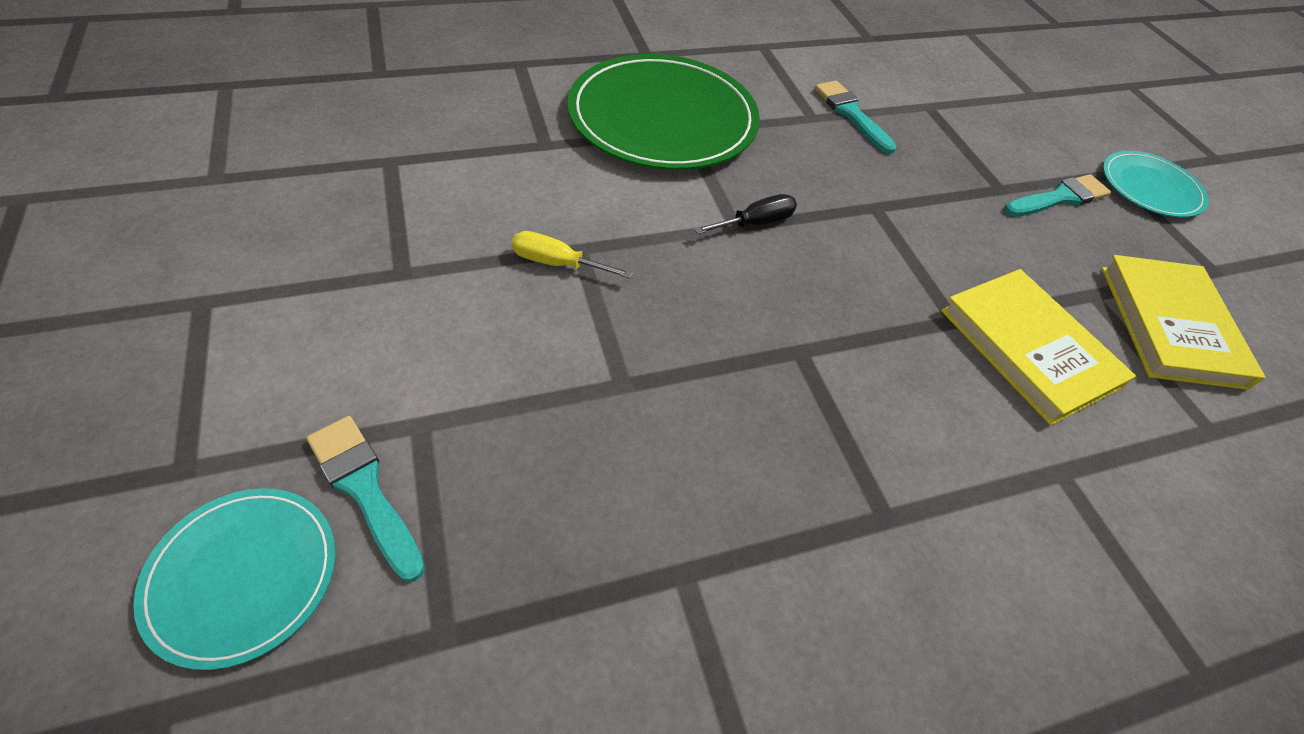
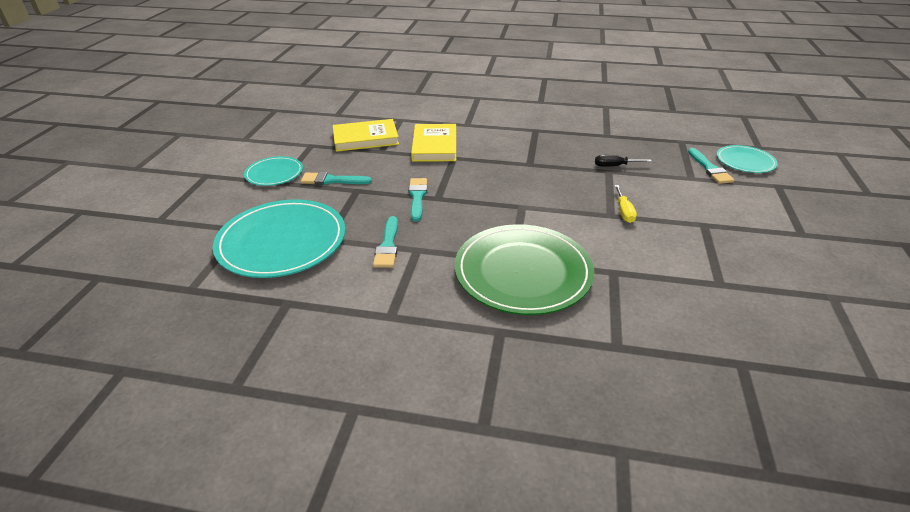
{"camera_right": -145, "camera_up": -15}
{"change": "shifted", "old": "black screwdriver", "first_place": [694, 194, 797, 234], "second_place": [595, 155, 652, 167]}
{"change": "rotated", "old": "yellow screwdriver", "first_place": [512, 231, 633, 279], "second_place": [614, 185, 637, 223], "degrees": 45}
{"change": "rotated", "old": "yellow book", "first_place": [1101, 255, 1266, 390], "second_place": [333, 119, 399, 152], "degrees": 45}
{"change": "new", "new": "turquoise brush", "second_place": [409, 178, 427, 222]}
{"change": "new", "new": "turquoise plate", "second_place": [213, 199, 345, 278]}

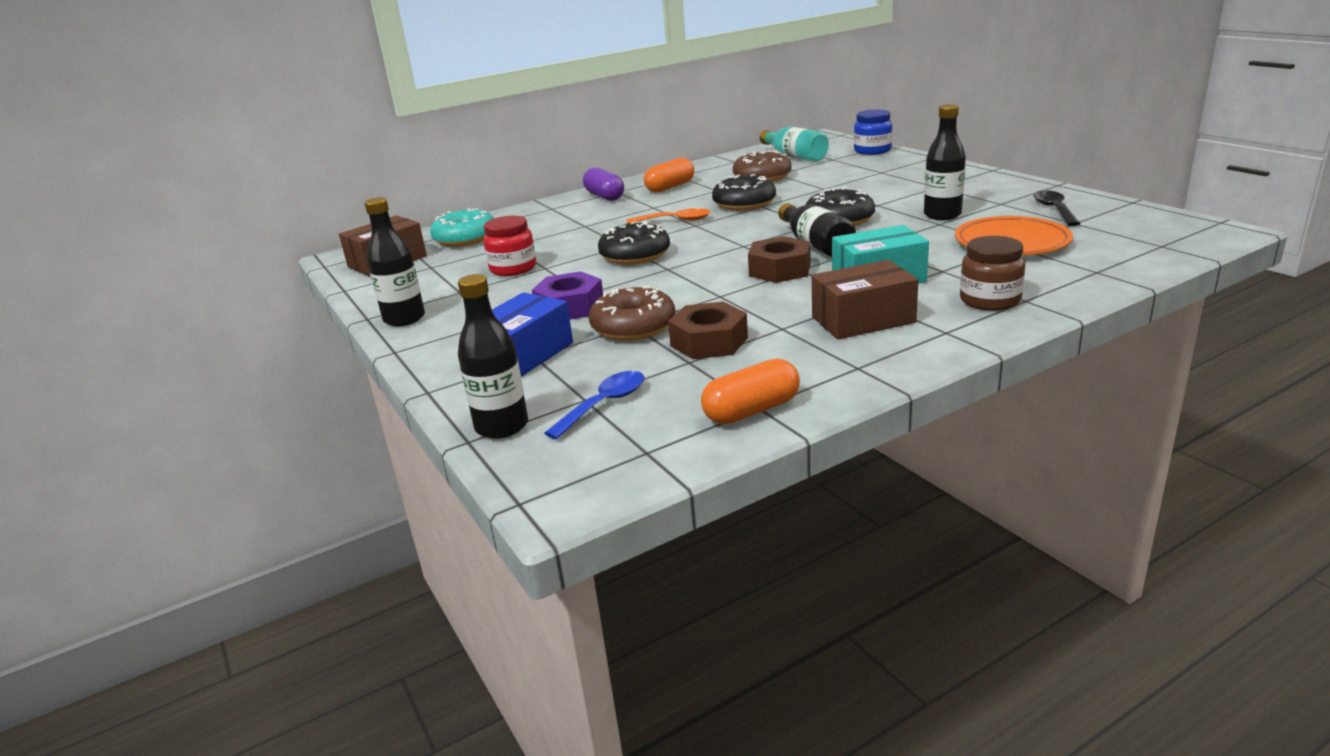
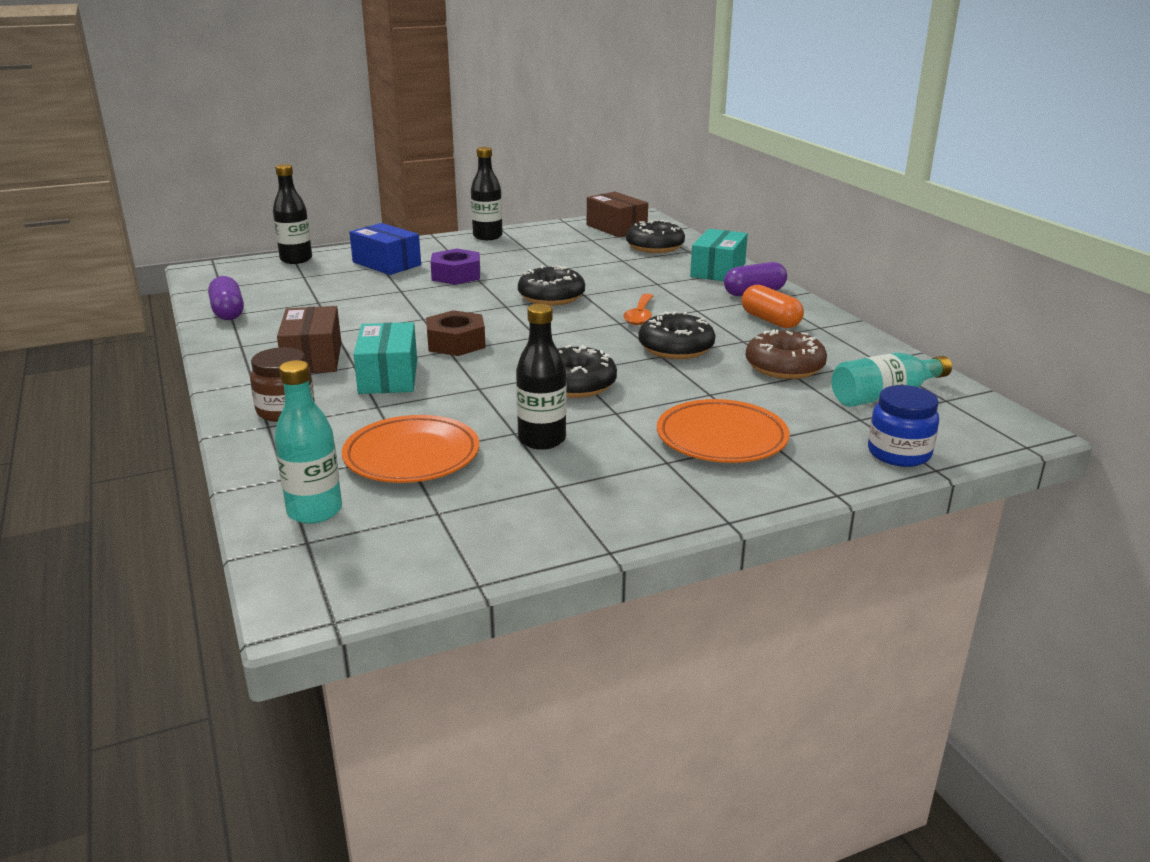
{"camera_right": 95, "camera_up": 0}
{"change": "gone", "old": "black spoon", "first_place": [1034, 190, 1081, 226]}
{"change": "gone", "old": "black bottle", "first_place": [778, 203, 856, 257]}
{"change": "repainted", "old": "turquoise donut", "new": "black donut", "first_place": [430, 208, 494, 247], "second_place": [626, 220, 685, 253]}
{"change": "gone", "old": "red jar", "first_place": [483, 216, 536, 276]}
{"change": "gone", "old": "brown donut", "first_place": [589, 286, 676, 341]}
{"change": "gone", "old": "brown nut", "first_place": [668, 302, 748, 359]}
{"change": "repainted", "old": "orange capsule", "new": "purple capsule", "first_place": [701, 358, 800, 424], "second_place": [208, 276, 244, 320]}
{"change": "gone", "old": "blue spoon", "first_place": [545, 371, 644, 439]}
{"change": "new", "new": "turquoise box", "second_place": [690, 229, 748, 281]}
{"change": "new", "new": "turquoise bottle", "second_place": [274, 360, 342, 524]}
{"change": "new", "new": "orange plate", "second_place": [657, 399, 790, 463]}

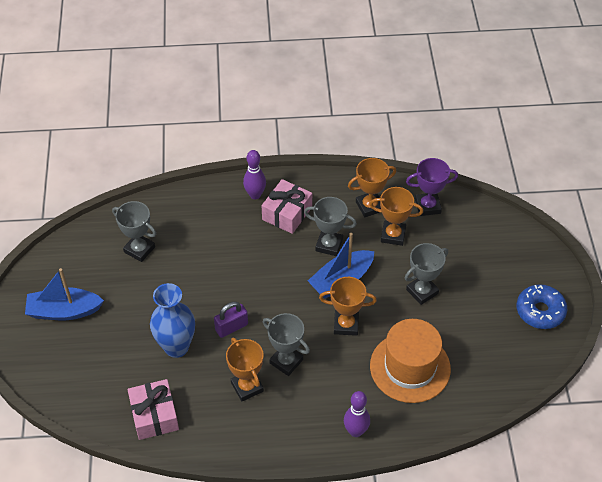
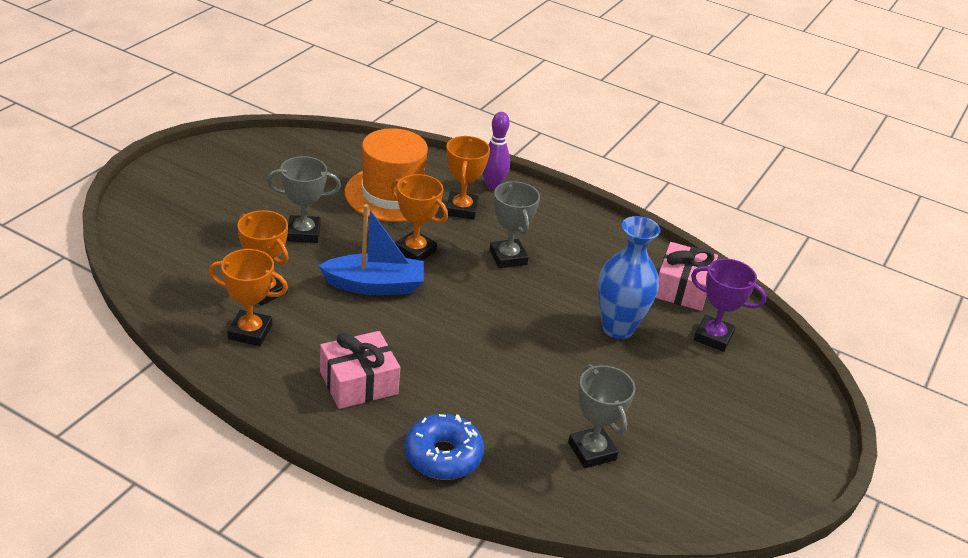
{"camera_right": -150, "camera_up": -15}
{"change": "gone", "old": "purple bowling pin", "first_place": [243, 150, 266, 199]}
{"change": "shifted", "old": "purple trophy", "first_place": [406, 158, 458, 216], "second_place": [691, 259, 767, 352]}
{"change": "gone", "old": "grey trophy", "first_place": [304, 197, 357, 256]}
{"change": "gone", "old": "blue boat", "first_place": [25, 268, 104, 320]}
{"change": "shifted", "old": "blue donut", "first_place": [516, 284, 567, 329], "second_place": [404, 414, 484, 480]}
{"change": "gone", "old": "purple padlock", "first_place": [214, 302, 248, 338]}
{"change": "shifted", "old": "orange trophy", "first_place": [226, 338, 264, 402], "second_place": [446, 136, 490, 220]}

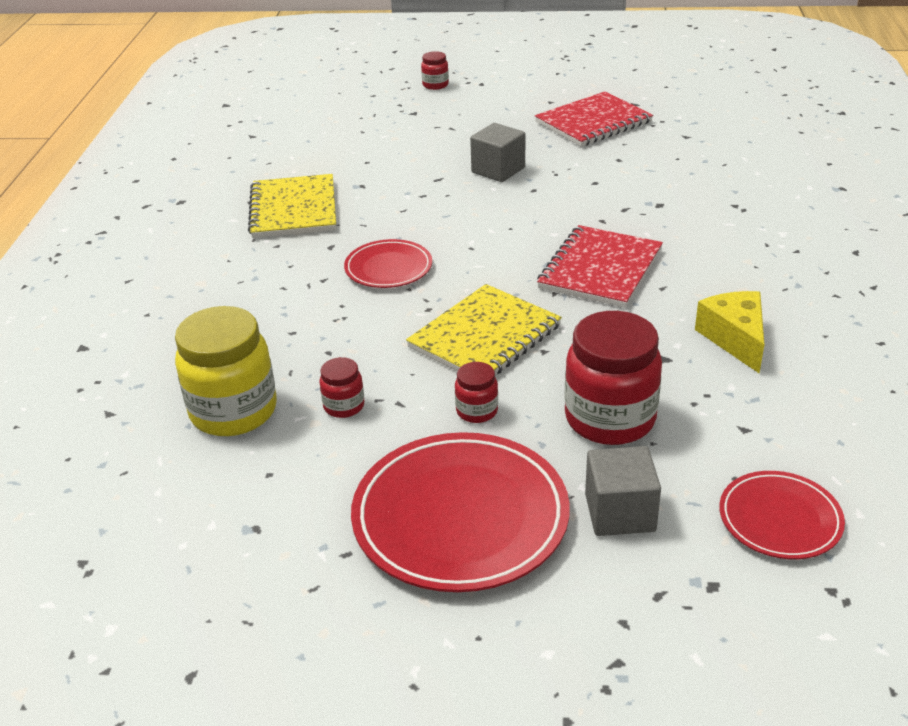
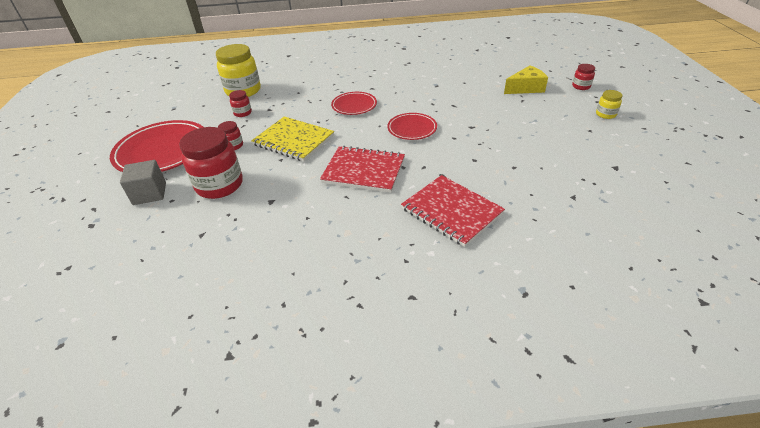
{"camera_right": 80, "camera_up": 5}
{"change": "shifted", "old": "red notebook", "first_place": [535, 91, 653, 147], "second_place": [401, 175, 505, 247]}
{"change": "gone", "old": "grey cube", "first_place": [470, 123, 525, 182]}
{"change": "gone", "old": "yellow notebook", "first_place": [248, 174, 336, 238]}
{"change": "shifted", "old": "yellow cheese", "first_place": [695, 291, 764, 374], "second_place": [504, 65, 548, 94]}
{"change": "shifted", "old": "red plate", "first_place": [719, 471, 845, 559], "second_place": [387, 113, 437, 140]}
{"change": "new", "new": "yellow jar", "second_place": [596, 90, 623, 119]}

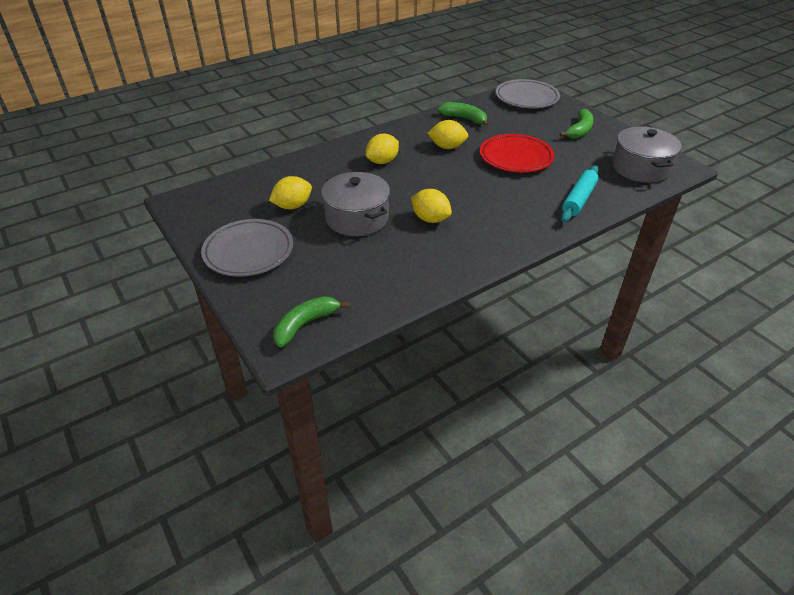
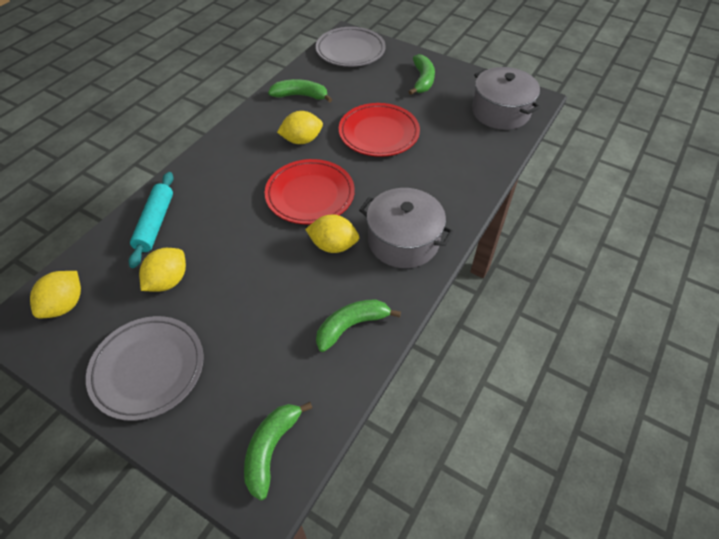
{"camera_right": -25, "camera_up": 10}
{"change": "shifted", "old": "yellow lemon", "first_place": [366, 134, 399, 164], "second_place": [30, 271, 81, 318]}
{"change": "shifted", "old": "turquoise rolling pin", "first_place": [561, 165, 599, 222], "second_place": [128, 172, 173, 268]}
{"change": "shifted", "old": "grey pot", "first_place": [321, 172, 390, 236], "second_place": [359, 188, 454, 268]}
{"change": "new", "new": "red plate", "second_place": [265, 159, 355, 224]}
{"change": "new", "new": "green banana", "second_place": [316, 299, 401, 352]}

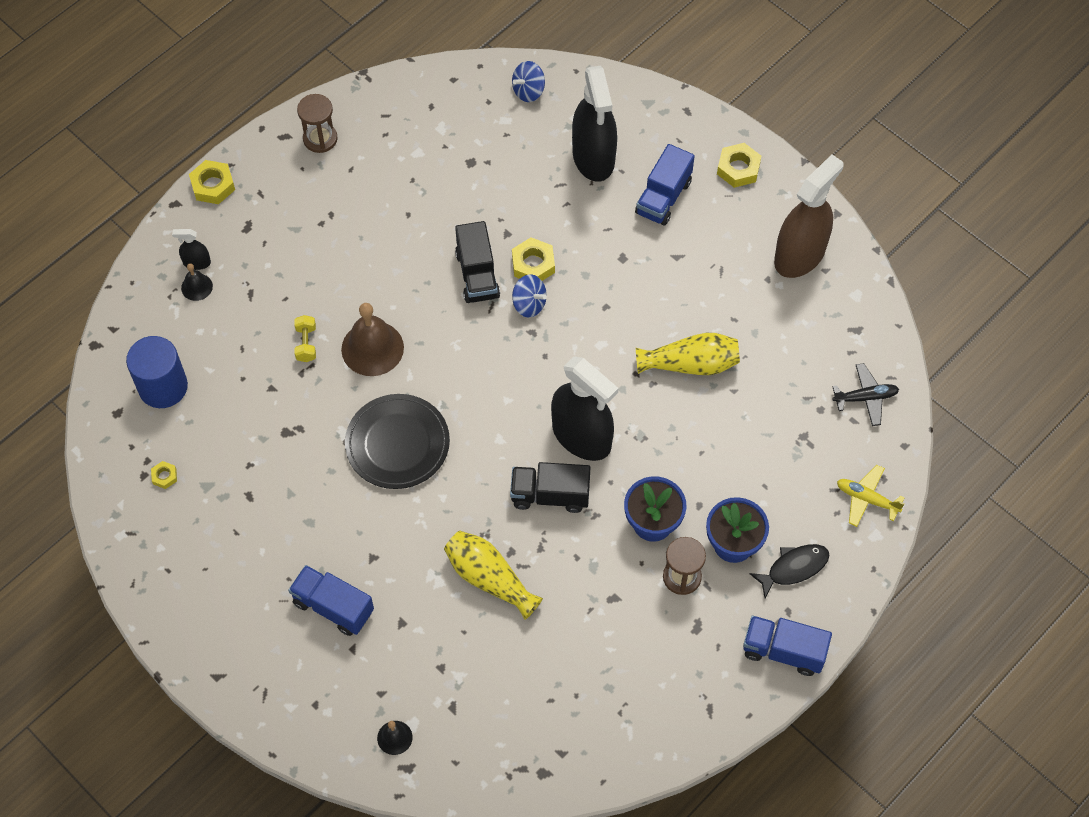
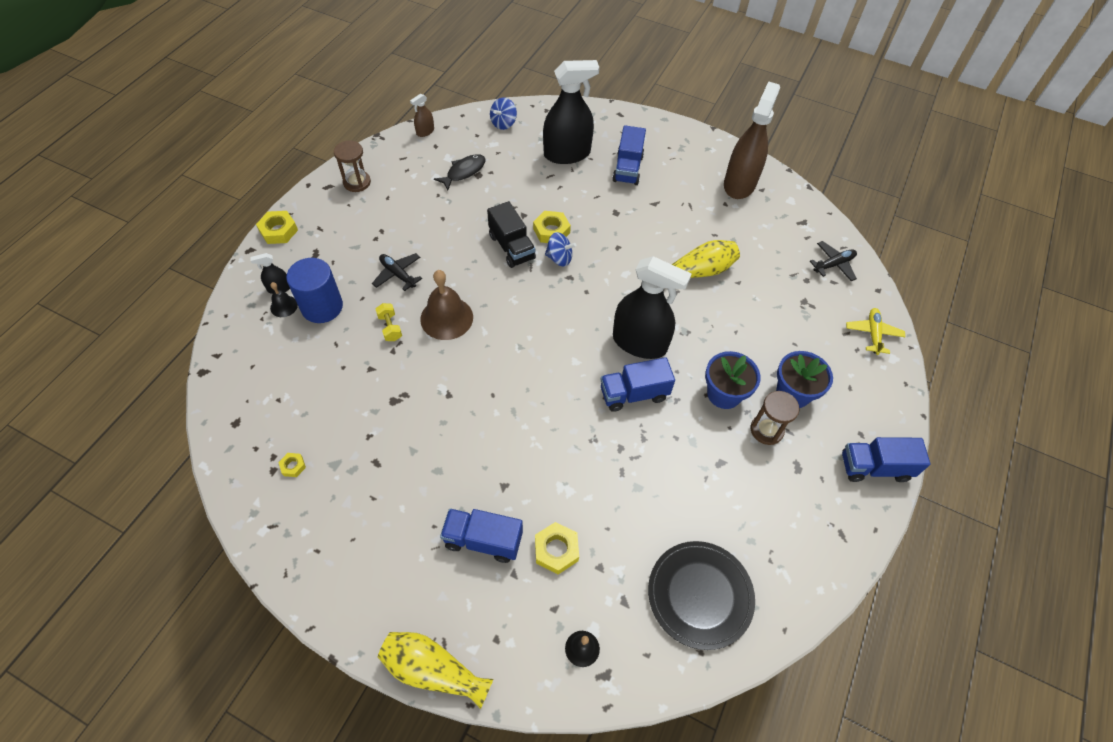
{"camera_right": -20, "camera_up": -5}
{"change": "rotated", "old": "black spray bottle", "first_place": [572, 66, 617, 182], "second_place": [543, 60, 599, 164], "degrees": -75}
{"change": "shifted", "old": "yellow nut", "first_place": [717, 143, 761, 188], "second_place": [535, 522, 579, 574]}
{"change": "shifted", "old": "blue cylinder", "first_place": [126, 336, 188, 408], "second_place": [286, 258, 343, 323]}
{"change": "shifted", "old": "black plate", "first_place": [345, 394, 450, 489], "second_place": [648, 541, 755, 650]}
{"change": "repainted", "old": "black truck", "new": "blue truck", "first_place": [510, 462, 591, 513], "second_place": [600, 357, 675, 412]}
{"change": "rotated", "old": "yellow plane", "first_place": [837, 465, 905, 527], "second_place": [846, 308, 905, 355], "degrees": 90}
{"change": "shifted", "old": "yellow vase", "first_place": [444, 531, 543, 620], "second_place": [378, 632, 493, 709]}
{"change": "shifted", "old": "black fish", "first_place": [749, 544, 830, 598], "second_place": [434, 154, 486, 190]}
{"change": "new", "new": "brown spray bottle", "second_place": [410, 93, 434, 137]}
{"change": "new", "new": "black plane", "second_place": [372, 253, 422, 291]}

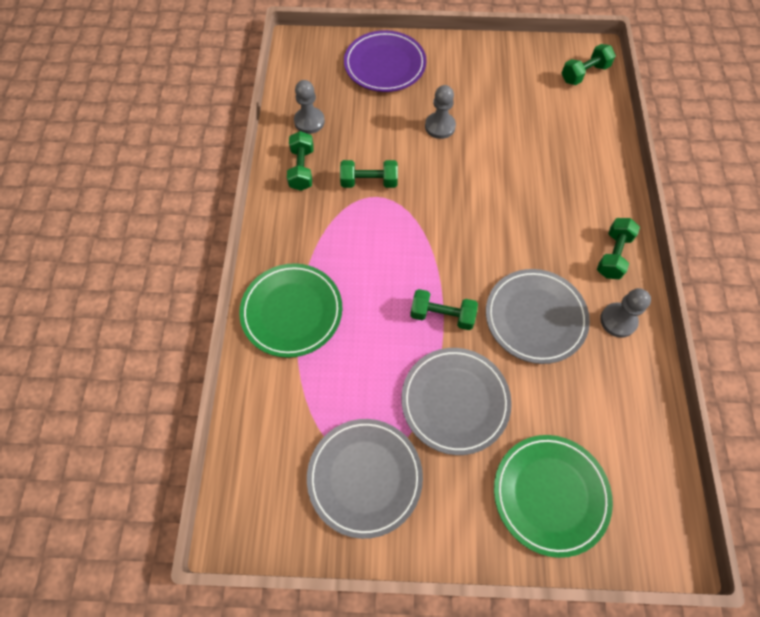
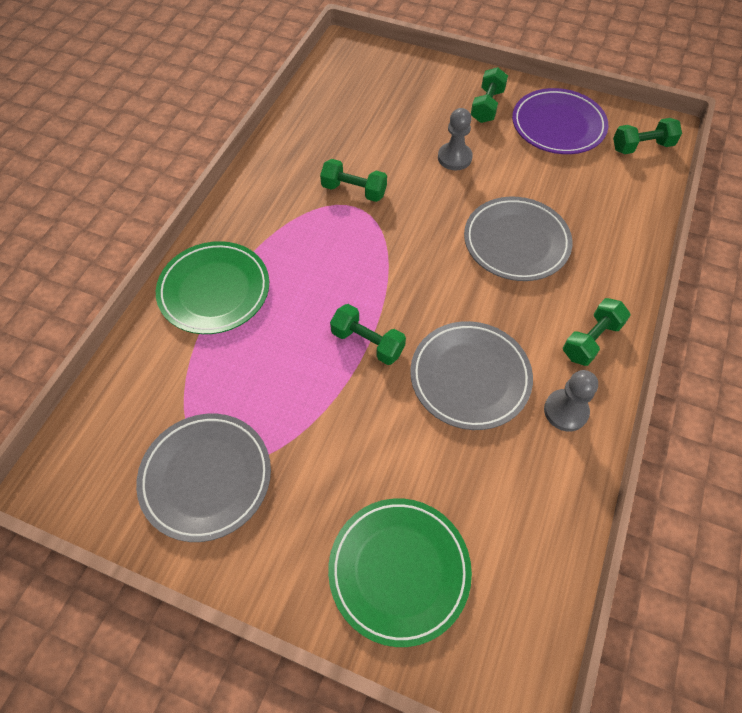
{"camera_right": 20, "camera_up": -5}
{"change": "shifted", "old": "purple plate", "first_place": [344, 30, 427, 92], "second_place": [512, 88, 608, 154]}
{"change": "gone", "old": "grey pawn", "first_place": [294, 80, 325, 134]}
{"change": "shifted", "old": "green dumbbell", "first_place": [287, 131, 314, 191], "second_place": [471, 67, 508, 123]}
{"change": "shifted", "old": "grey plate", "first_place": [401, 348, 512, 455], "second_place": [464, 197, 573, 281]}

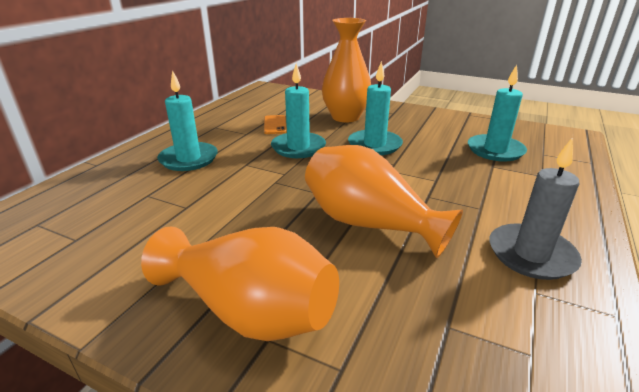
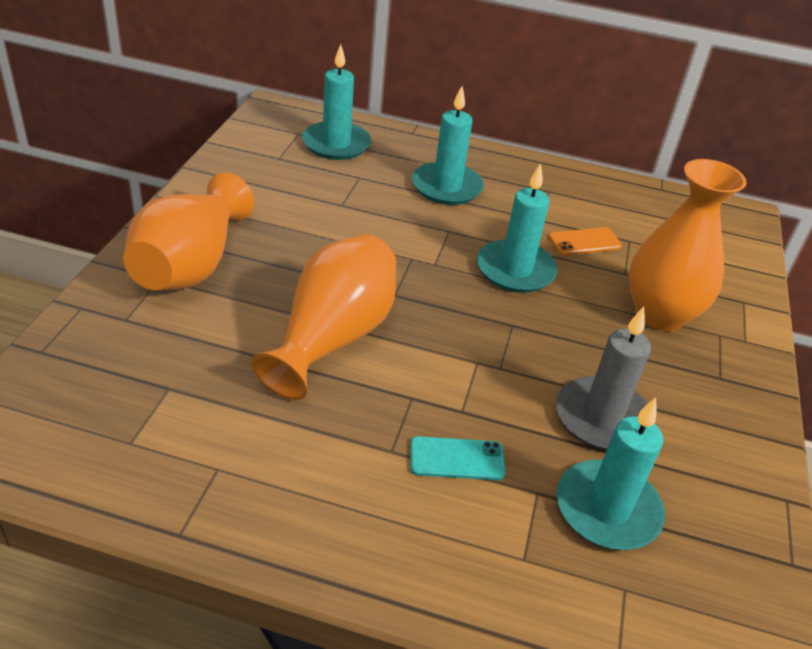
{"camera_right": 75, "camera_up": 10}
{"change": "shifted", "old": "turquoise candle", "first_place": [348, 61, 403, 155], "second_place": [302, 44, 371, 160]}
{"change": "shifted", "old": "grey candle", "first_place": [490, 138, 582, 280], "second_place": [556, 307, 651, 450]}
{"change": "new", "new": "turquoise phone", "second_place": [410, 436, 506, 480]}

